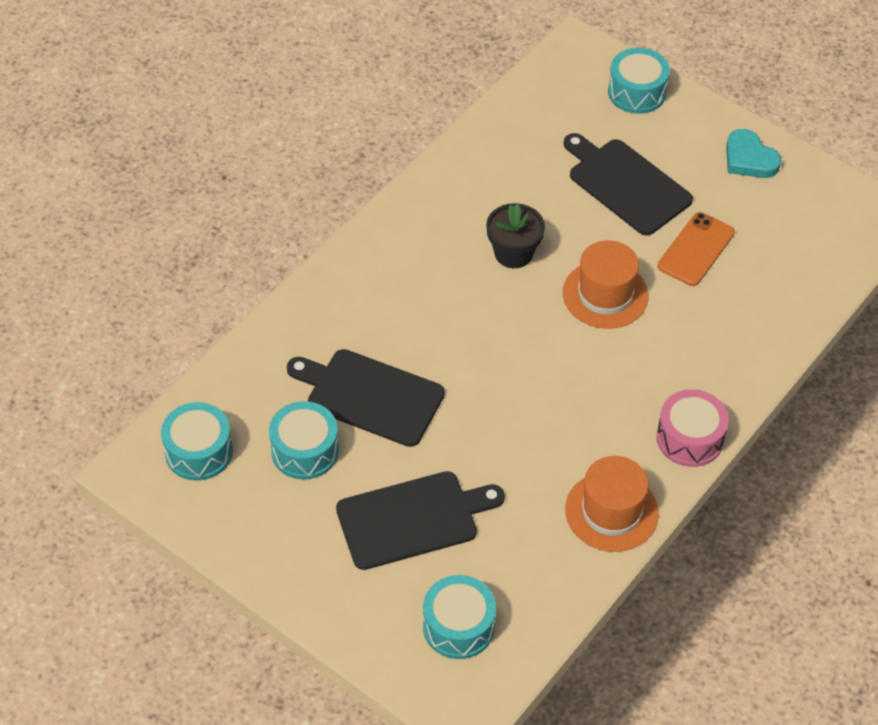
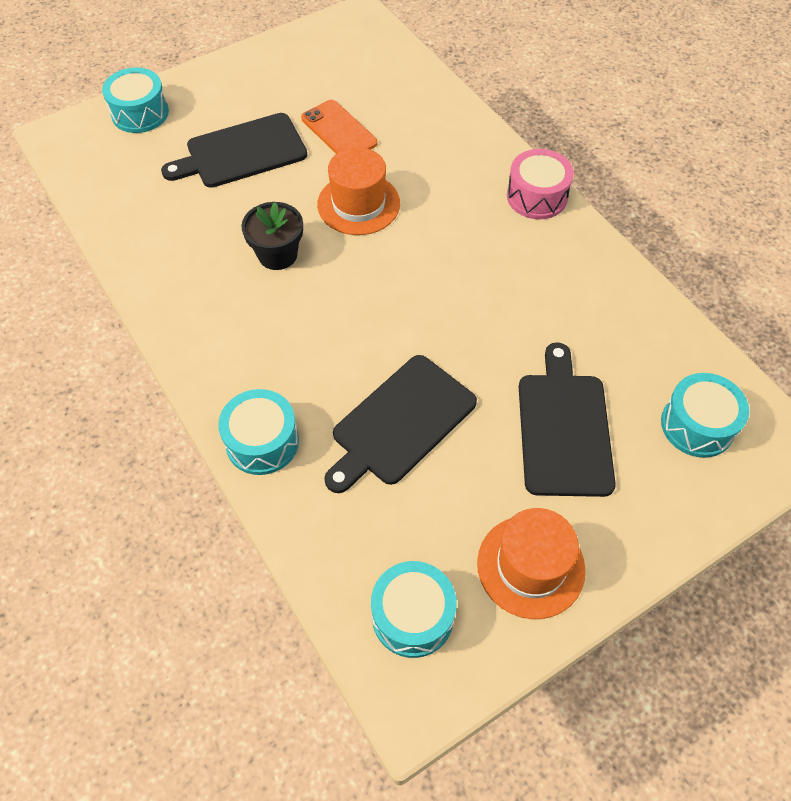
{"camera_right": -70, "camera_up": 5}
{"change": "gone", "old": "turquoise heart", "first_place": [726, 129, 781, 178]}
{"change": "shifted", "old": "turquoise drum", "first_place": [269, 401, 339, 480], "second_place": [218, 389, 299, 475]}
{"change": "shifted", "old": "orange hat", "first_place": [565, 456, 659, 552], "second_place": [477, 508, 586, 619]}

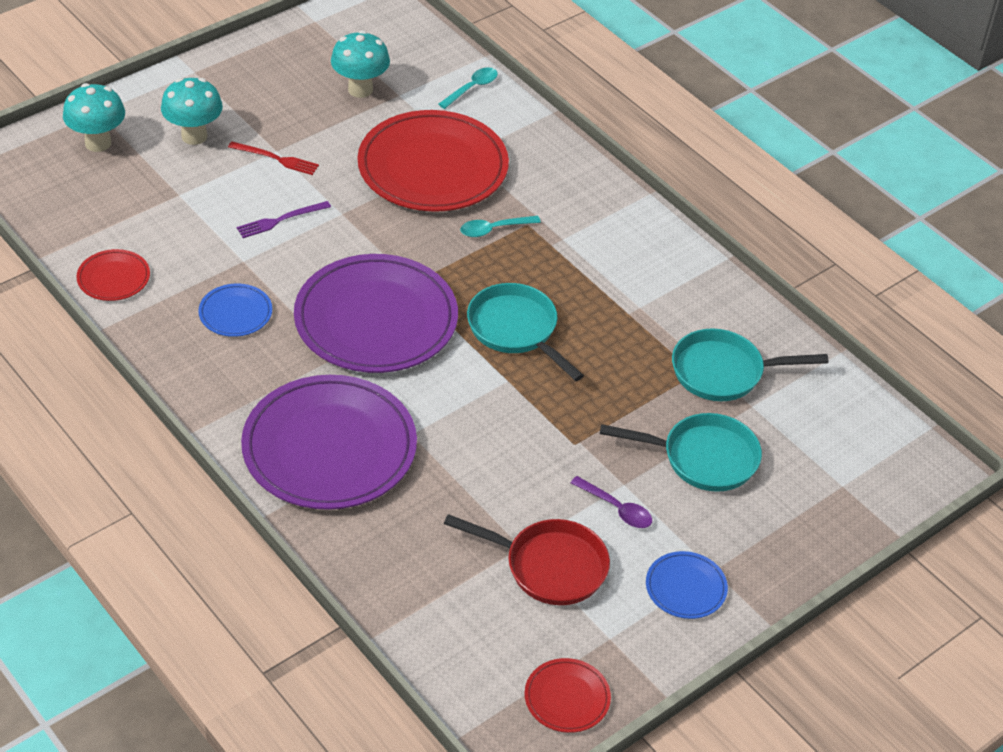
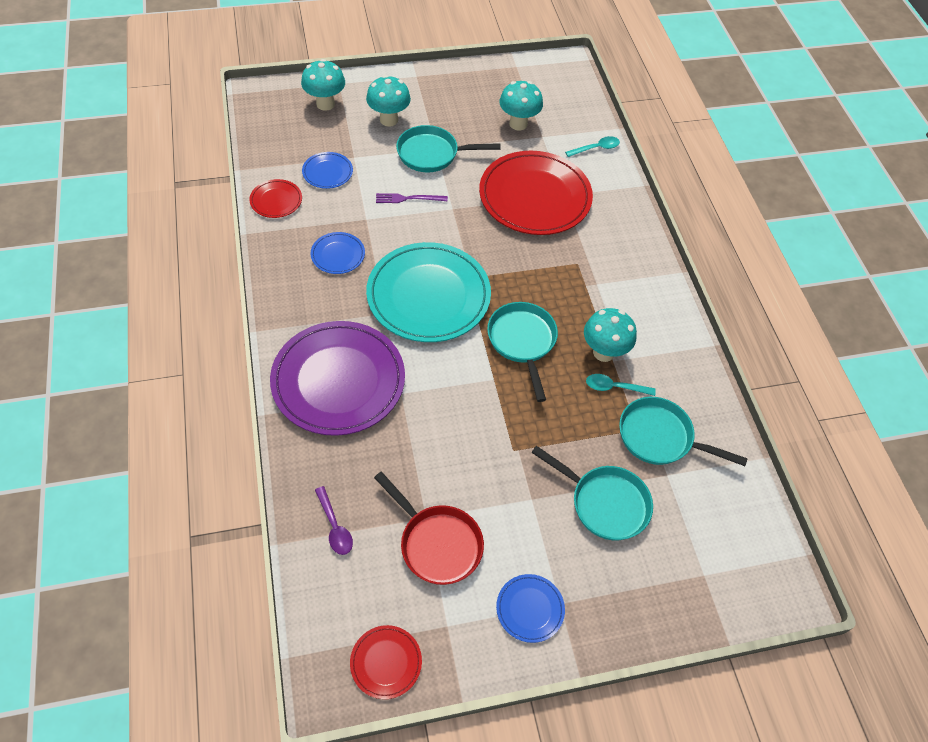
{"camera_right": 25, "camera_up": 10}
{"change": "swapped", "old": "red fork", "new": "turquoise pan", "first_place": [228, 141, 319, 175], "second_place": [396, 125, 501, 172]}
{"change": "shifted", "old": "turquoise spoon", "first_place": [460, 216, 541, 237], "second_place": [586, 374, 656, 396]}
{"change": "repainted", "old": "purple plate", "new": "turquoise plate", "first_place": [294, 254, 458, 373], "second_place": [366, 242, 491, 342]}
{"change": "shifted", "old": "purple spoon", "first_place": [571, 476, 652, 528], "second_place": [315, 486, 353, 555]}
{"change": "new", "new": "blue plate", "second_place": [302, 152, 353, 189]}
{"change": "new", "new": "turquoise mushroom", "second_place": [584, 308, 637, 362]}

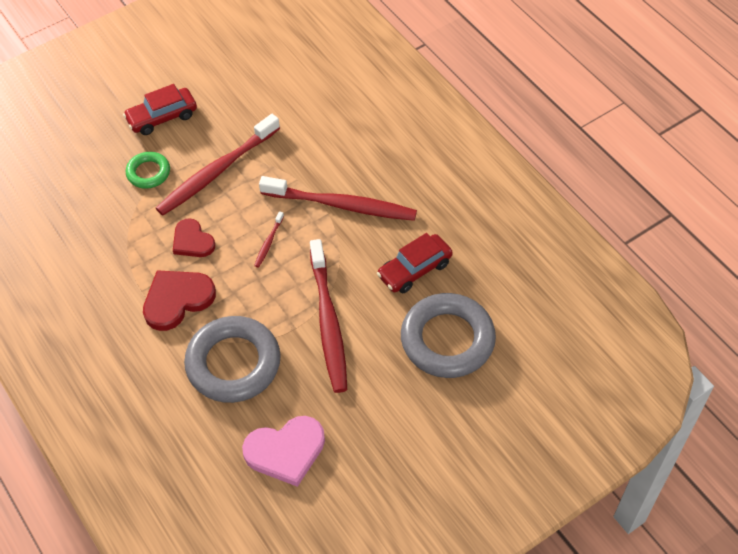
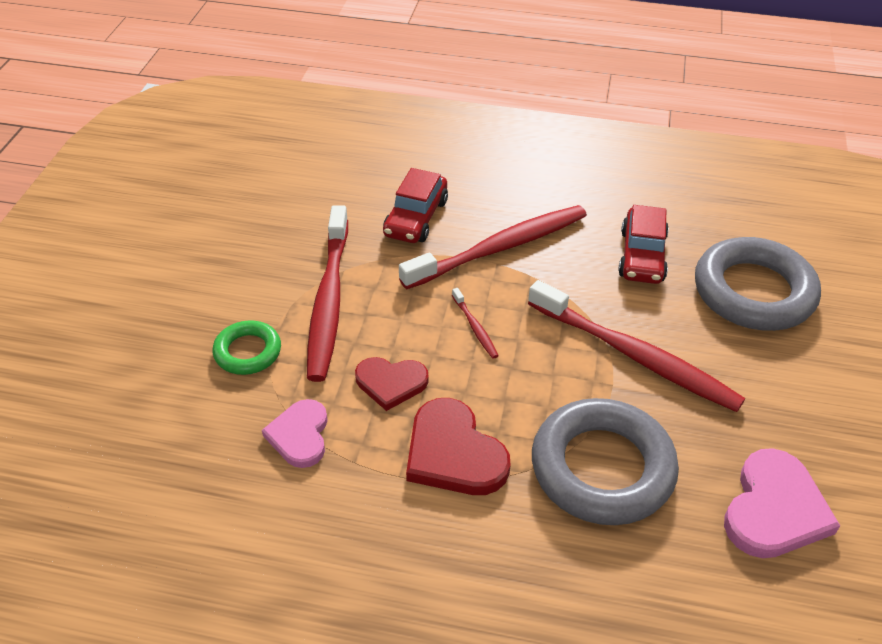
{"camera_right": -45, "camera_up": -10}
{"change": "shifted", "old": "red car", "first_place": [123, 84, 197, 135], "second_place": [383, 168, 448, 243]}
{"change": "rotated", "old": "red heart", "first_place": [143, 270, 216, 331], "second_place": [406, 398, 511, 495], "degrees": -45}
{"change": "new", "new": "pink heart", "second_place": [262, 399, 328, 468]}

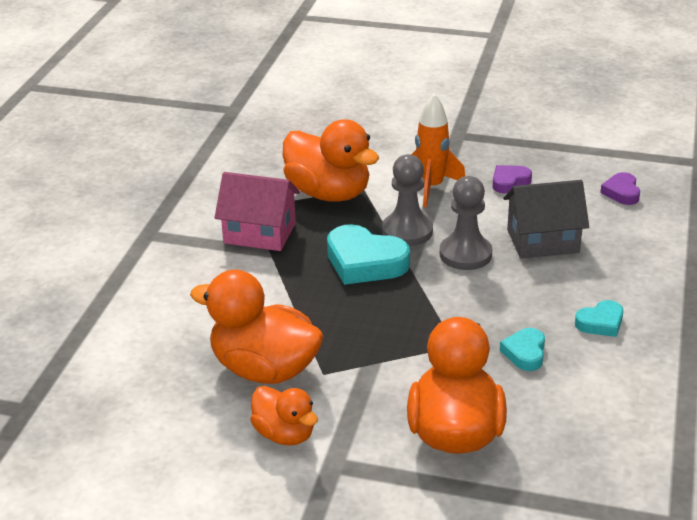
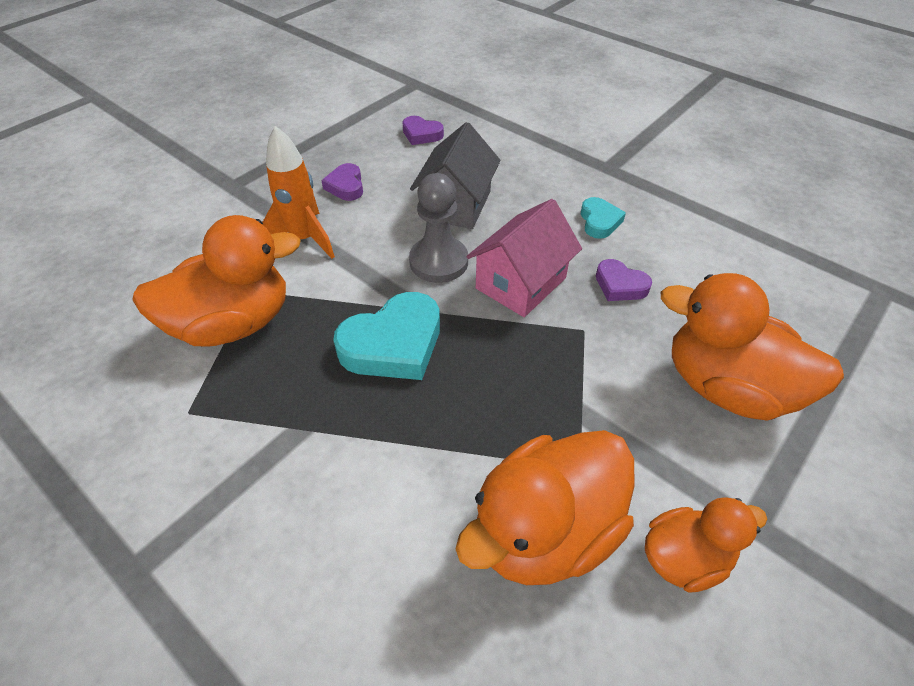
{"camera_right": -65, "camera_up": 15}
{"change": "gone", "old": "grey pawn", "first_place": [382, 154, 433, 246]}
{"change": "shifted", "old": "pink house", "first_place": [215, 172, 300, 251], "second_place": [466, 199, 582, 317]}
{"change": "repainted", "old": "turquoise heart", "new": "purple heart", "first_place": [500, 328, 545, 371], "second_place": [596, 259, 652, 301]}

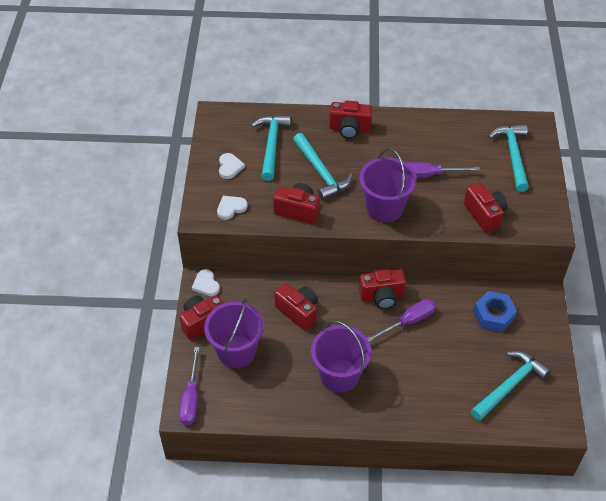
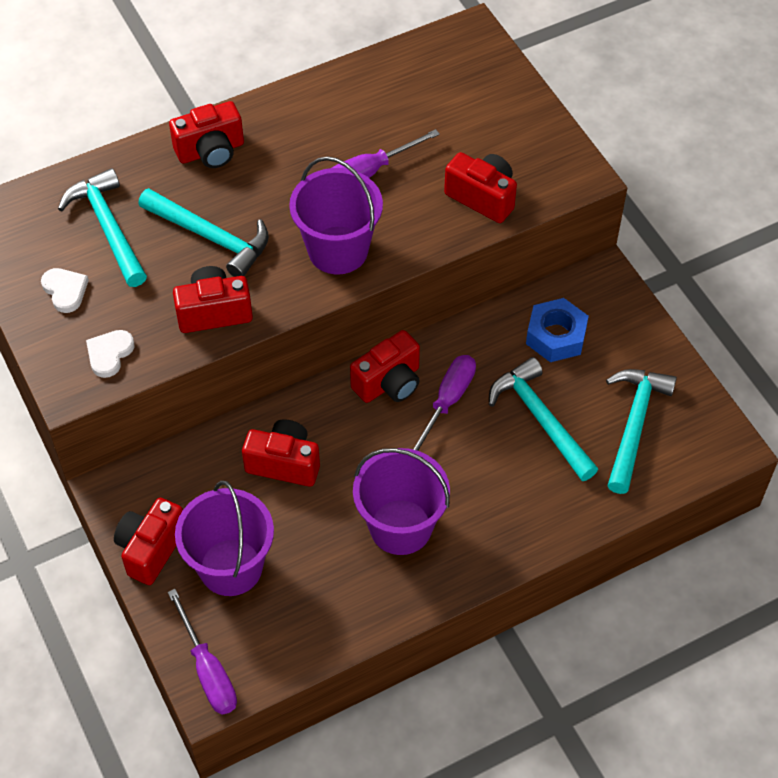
{"camera_right": -30, "camera_up": 5}
{"change": "shifted", "old": "turquoise hammer", "first_place": [488, 124, 529, 192], "second_place": [489, 357, 598, 481]}
{"change": "gone", "old": "white heart", "first_place": [192, 269, 220, 296]}

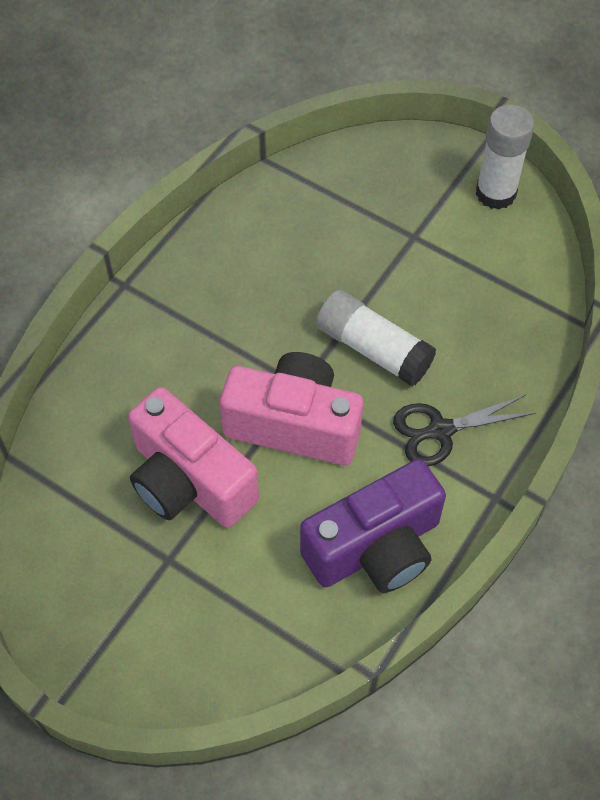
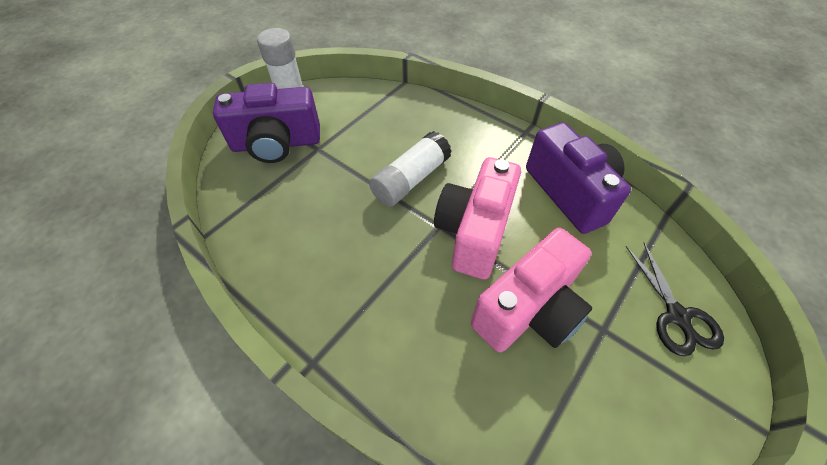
{"camera_right": -85, "camera_up": -5}
{"change": "shifted", "old": "black scissors", "first_place": [393, 395, 535, 466], "second_place": [626, 242, 724, 356]}
{"change": "new", "new": "purple camera", "second_place": [213, 83, 320, 163]}

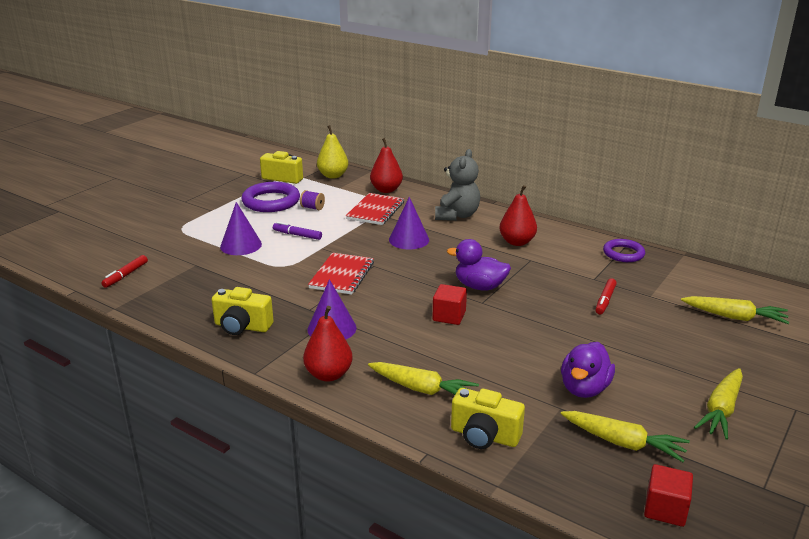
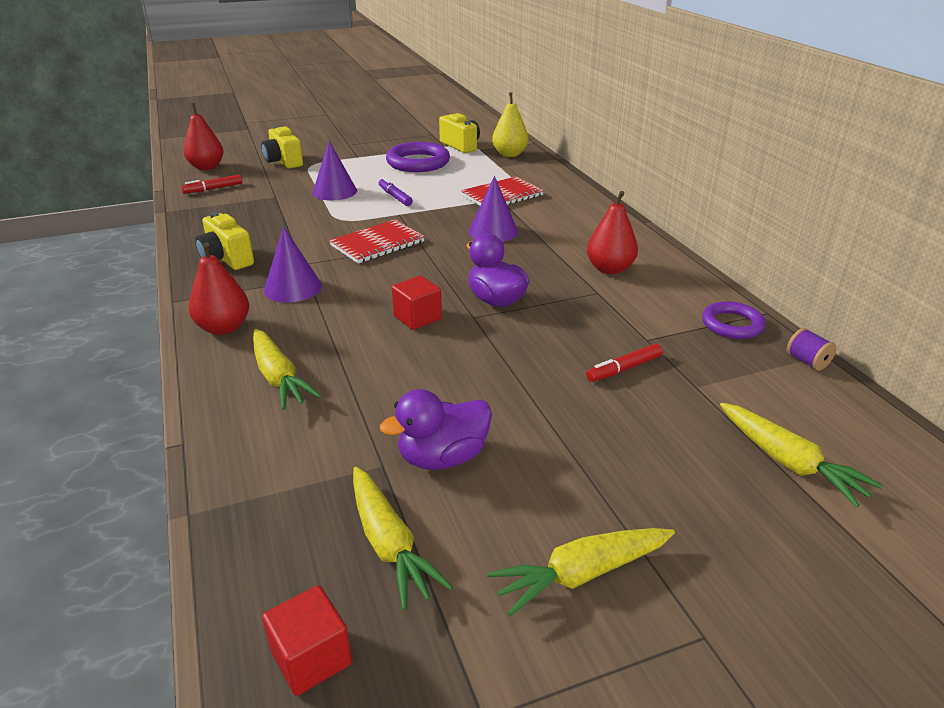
{"camera_right": 35, "camera_up": 5}
{"change": "shifted", "old": "red pear", "first_place": [370, 138, 403, 193], "second_place": [183, 103, 224, 170]}
{"change": "gone", "old": "grey teddy bear", "first_place": [435, 149, 480, 221]}
{"change": "shifted", "old": "purple spool", "first_place": [300, 190, 325, 210], "second_place": [786, 328, 837, 371]}
{"change": "shifted", "old": "yellow camera", "first_place": [451, 388, 525, 449], "second_place": [261, 126, 303, 169]}

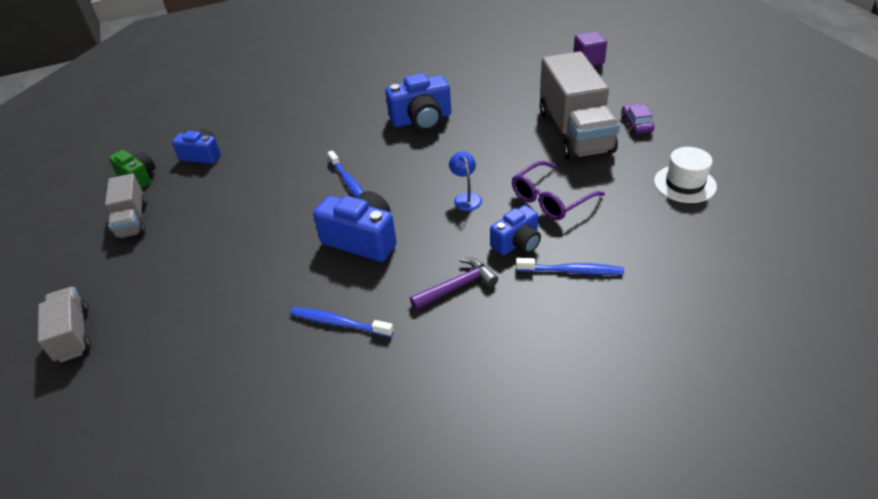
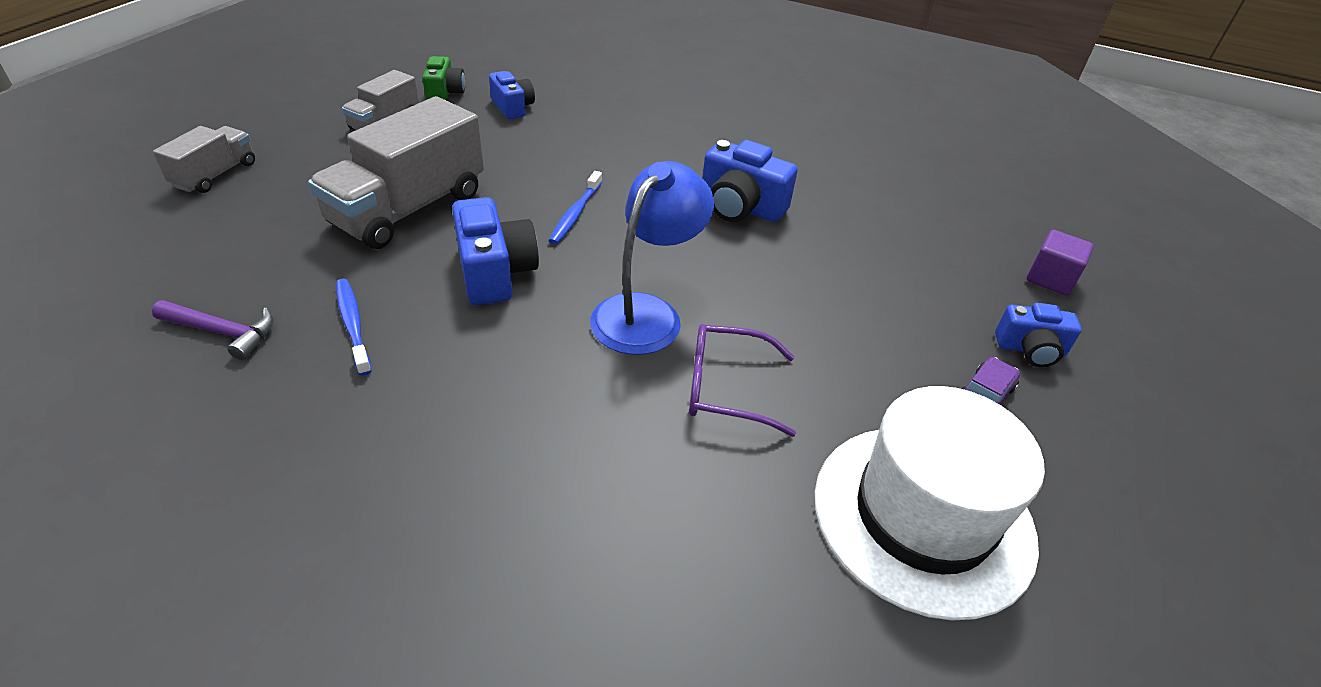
{"camera_right": 40, "camera_up": 0}
{"change": "shifted", "old": "grey truck", "first_place": [540, 51, 620, 160], "second_place": [308, 96, 484, 249]}
{"change": "scaled", "old": "white hat", "first_place": [654, 147, 717, 203], "second_place": [814, 386, 1045, 621], "factor": 2.0}
{"change": "scaled", "old": "blue lamp", "first_place": [449, 151, 482, 211], "second_place": [590, 161, 714, 355], "factor": 2.13}
{"change": "shifted", "old": "blue camera", "first_place": [490, 205, 541, 255], "second_place": [995, 303, 1082, 367]}
{"change": "shifted", "old": "purple hammer", "first_place": [410, 257, 498, 310], "second_place": [152, 300, 273, 360]}
{"change": "gone", "old": "blue toothbrush", "first_place": [516, 258, 624, 275]}

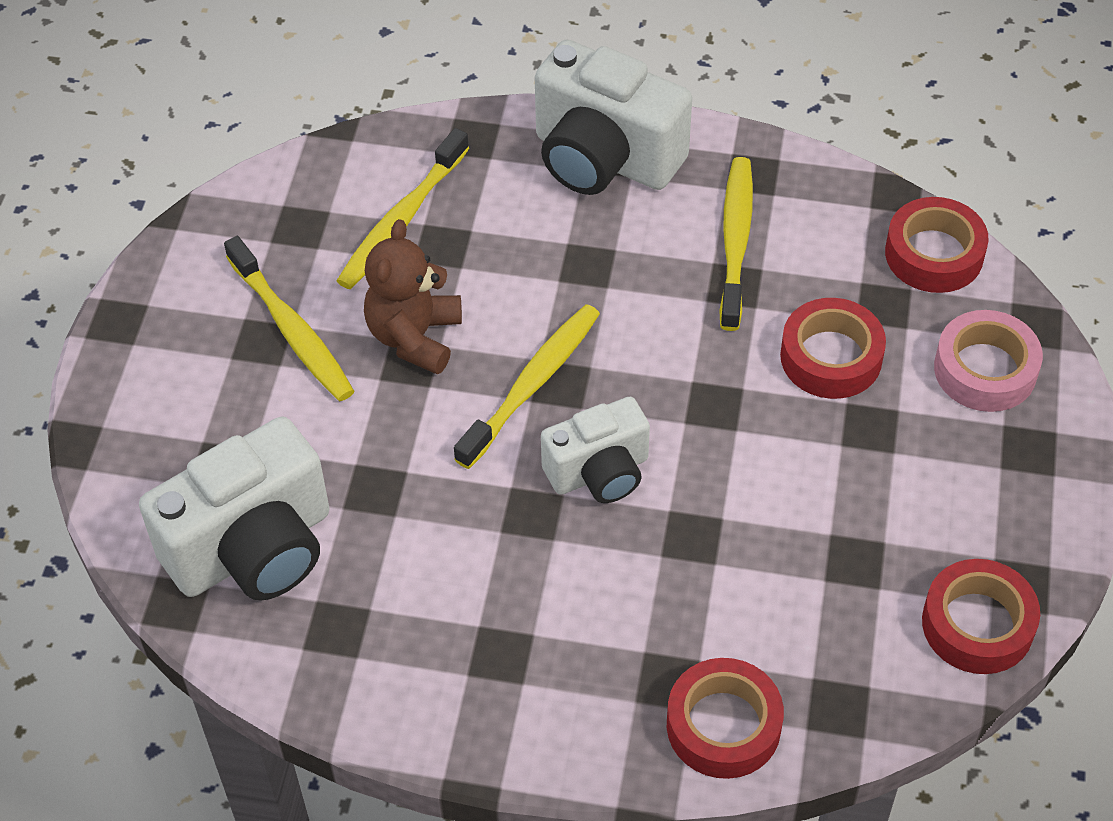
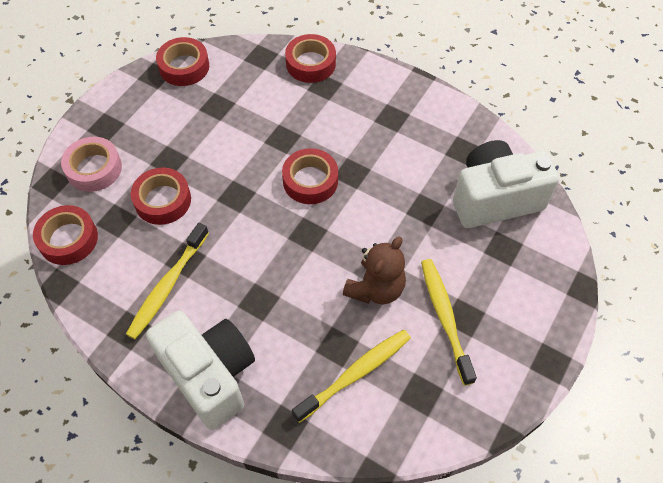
{"camera_right": -160, "camera_up": 5}
{"change": "gone", "old": "yellow toothbrush", "first_place": [454, 304, 600, 469]}
{"change": "swapped", "old": "white camera", "new": "red tape", "first_place": [541, 397, 650, 503], "second_place": [282, 148, 338, 204]}

